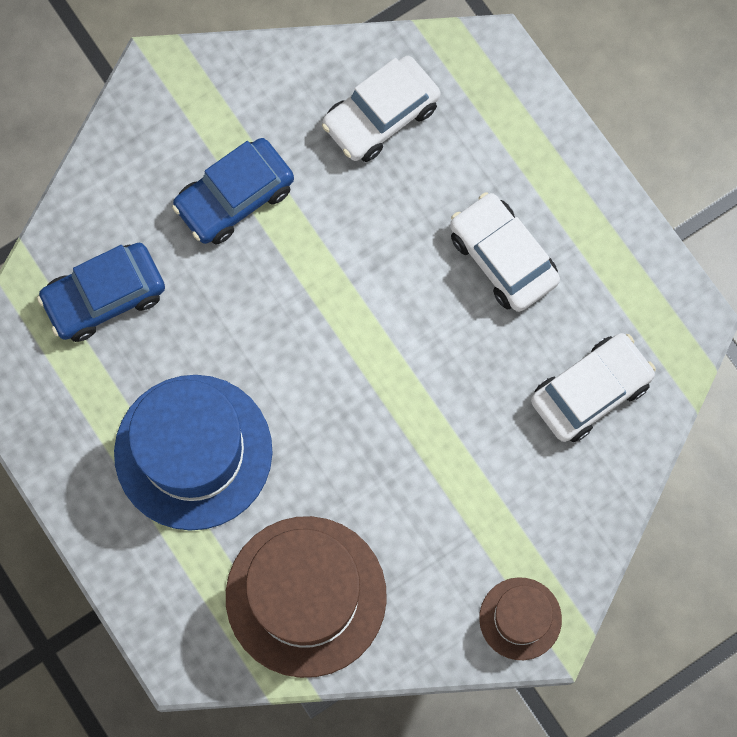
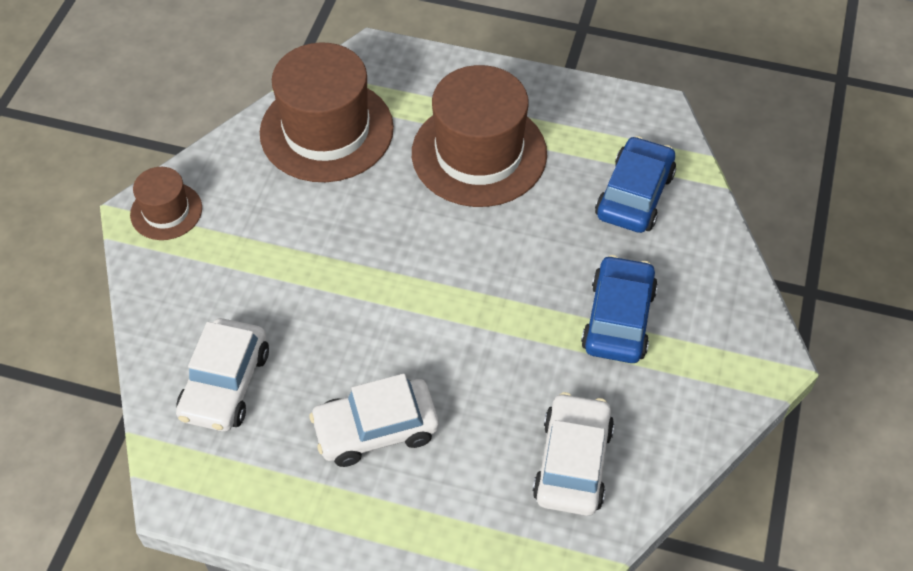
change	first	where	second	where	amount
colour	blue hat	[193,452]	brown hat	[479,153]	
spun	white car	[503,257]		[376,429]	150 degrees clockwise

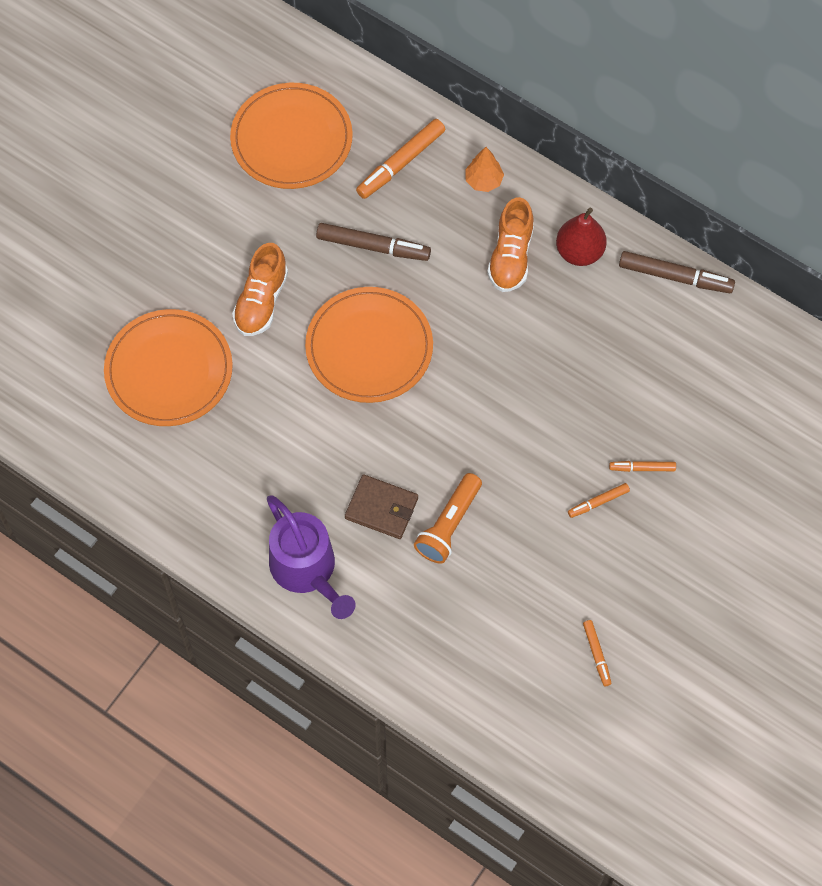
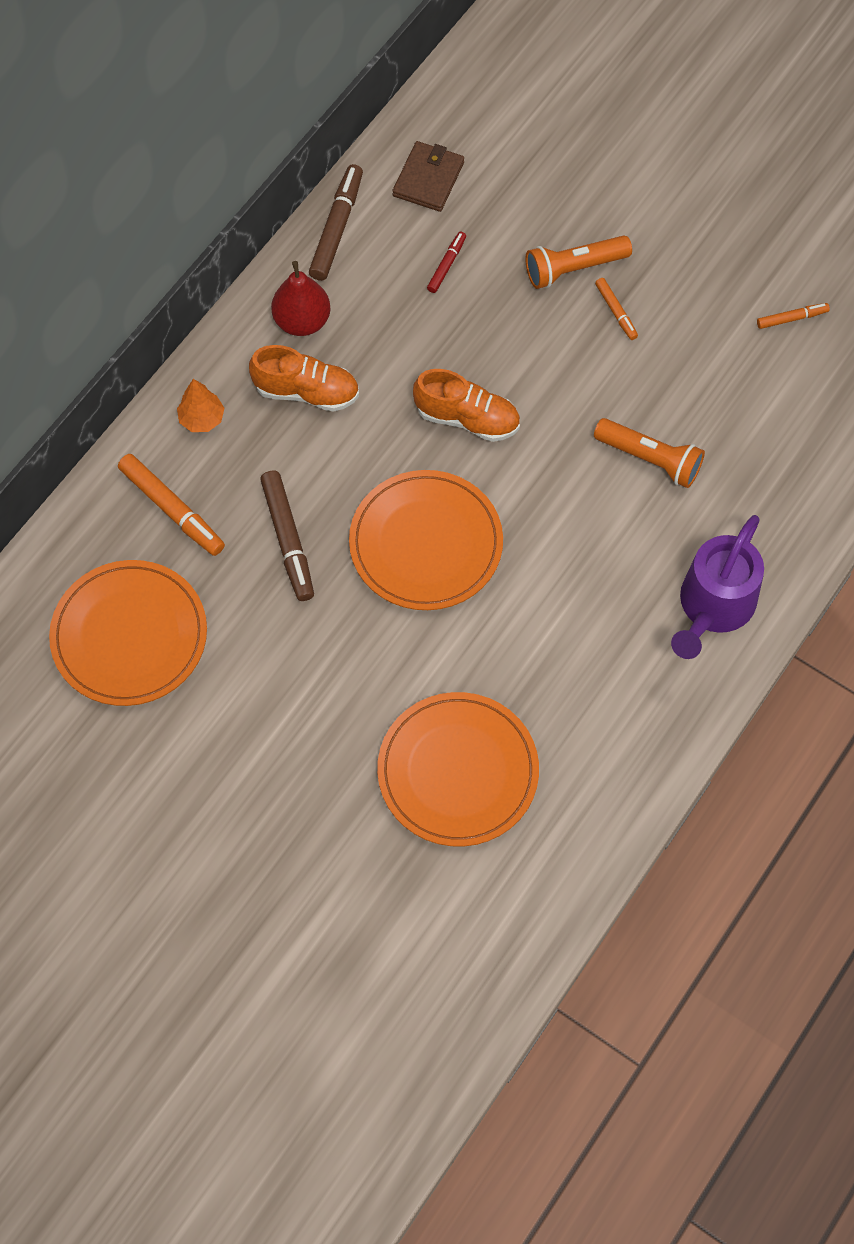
change	first	where	second	where	amount
relocated	orange shoe	[261,301]		[467,418]	
spun	purple watering can	[307,570]		[713,607]	150 degrees clockwise
spun	brown marker	[373,246]		[288,540]	150 degrees clockwise
relocated	brown wallet	[381,508]		[428,179]	
exchanged	orange marker	[642,468]	orange flashlight	[573,269]	
appeared			red marker	[446,265]	

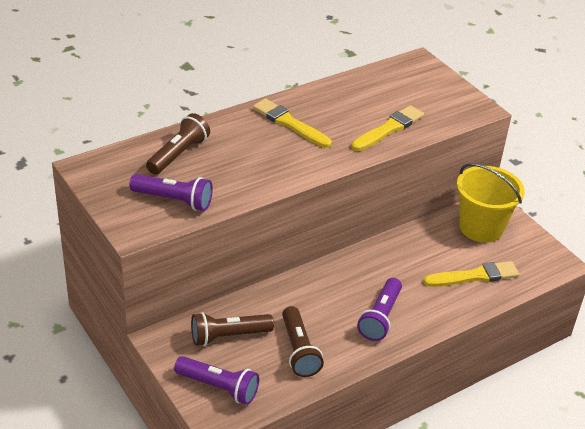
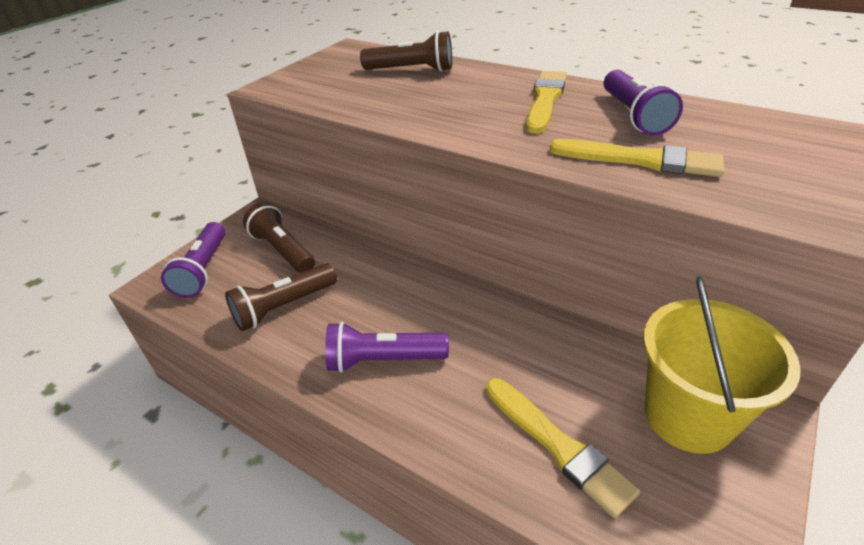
change	first	where	second	where	amount
relocated	purple flashlight	[173,200]		[633,116]	

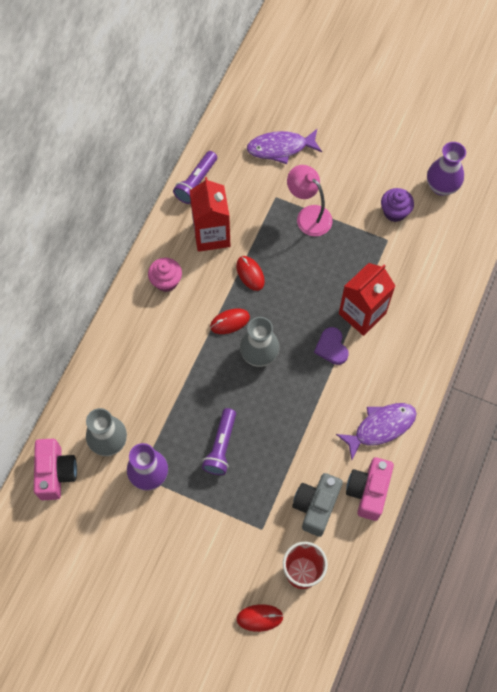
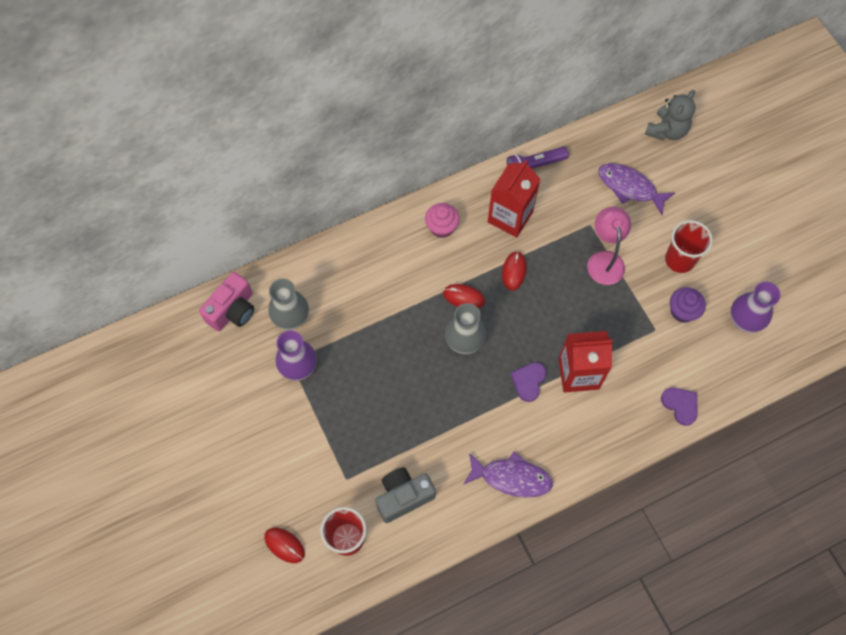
change	first	where	second	where	amount
missing	purple flashlight	[221,446]			
missing	pink camera	[368,491]			
appeared			grey teddy bear	[666,130]	
appeared			purple heart	[680,405]	
appeared			red cup	[679,260]	

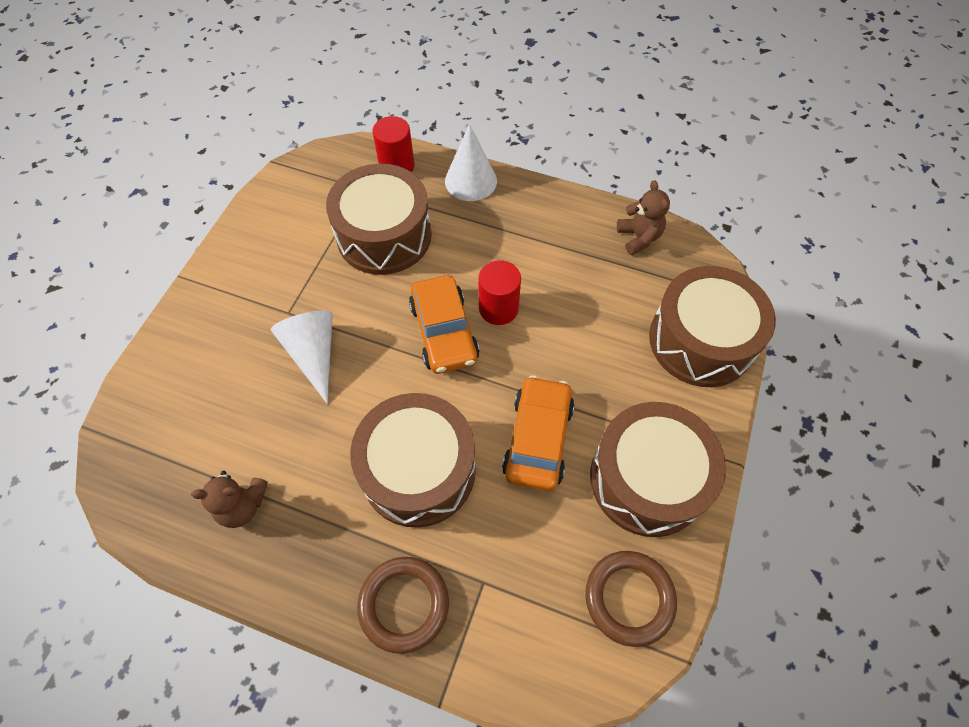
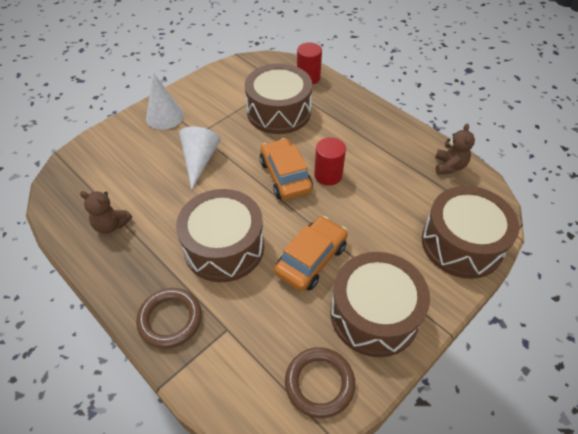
change	first	where	second	where	amount
spun	orange car	[444,332]		[285,176]	150 degrees clockwise
relocated	white cone	[470,181]		[165,116]	

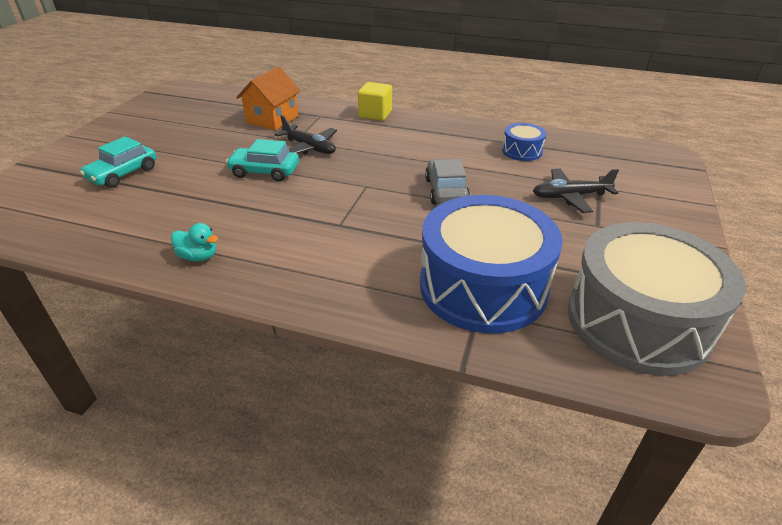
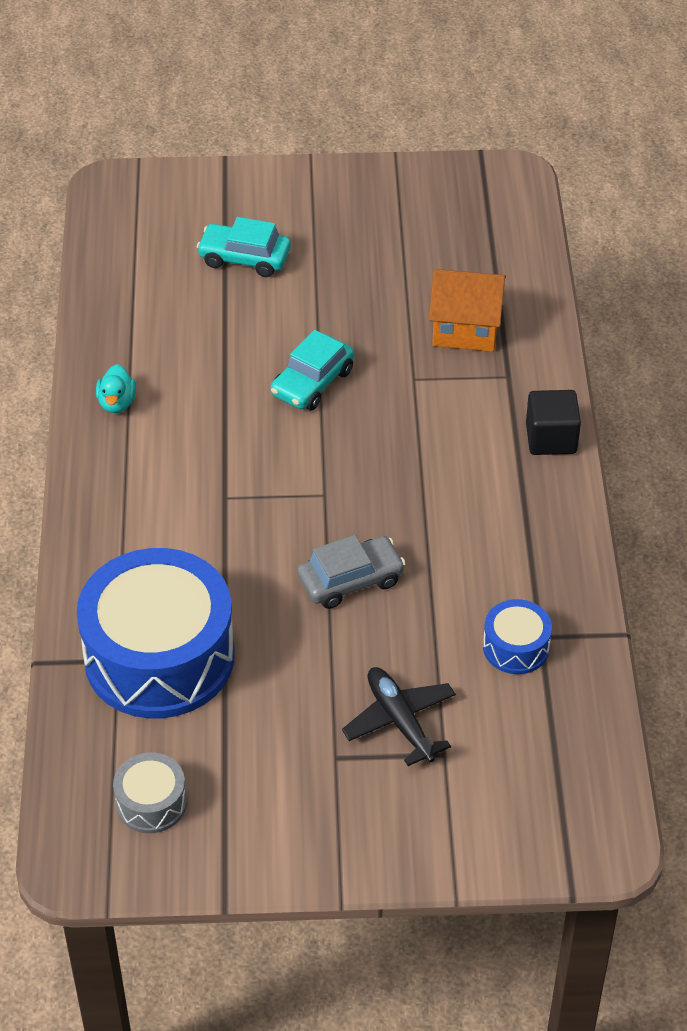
change	first	where	second	where	amount
spun	turquoise car	[265,171]		[312,382]	135 degrees counterclockwise
missing	black plane	[309,148]			
colour	yellow cube	[375,114]	black cube	[551,438]	
size	grey drum	[637,321]		[151,803]	x0.44

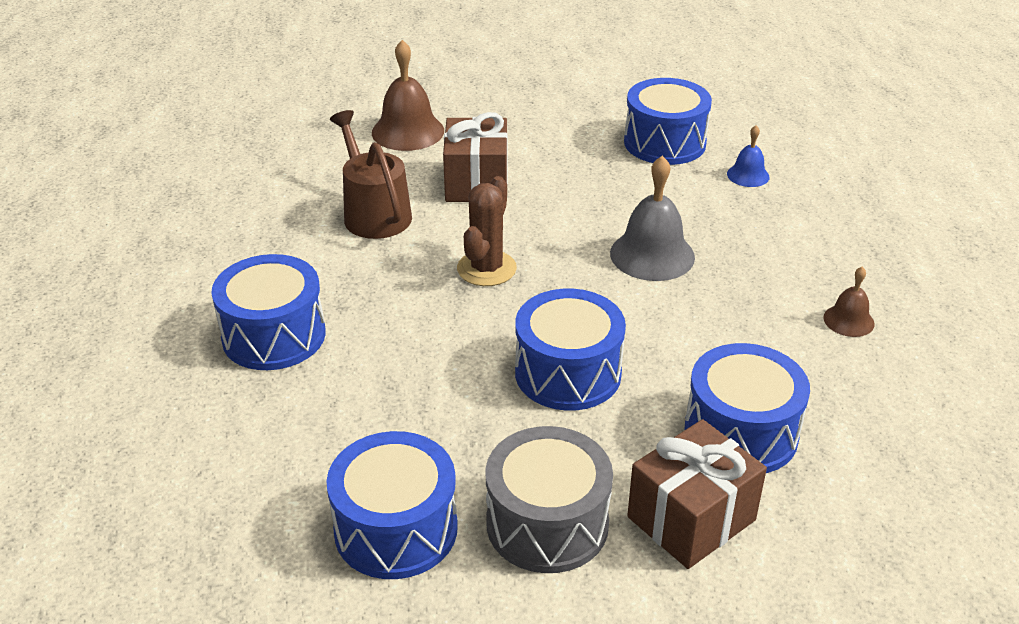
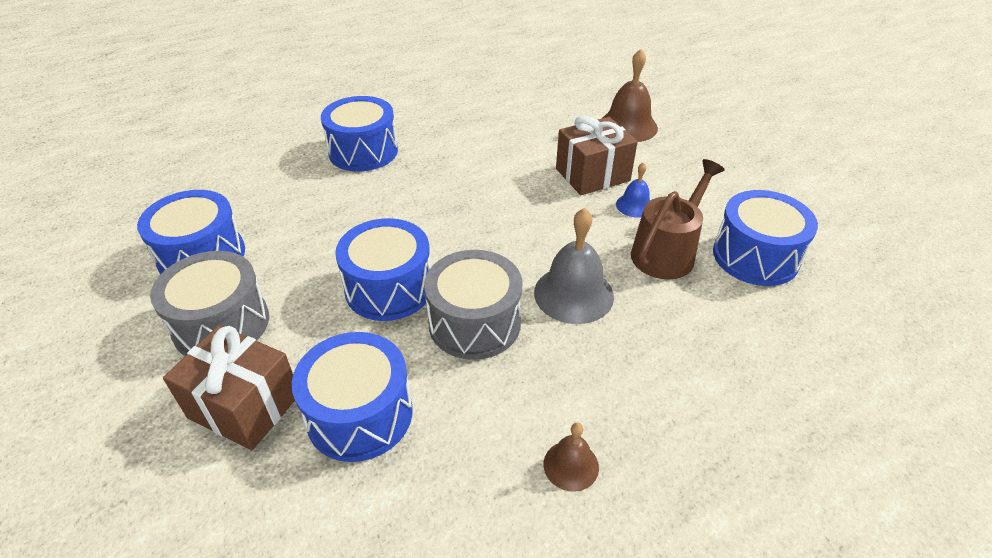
change	first	where	second	where	amount
relocated	brown watering can	[374,213]		[667,252]	
missing	brown cactus	[486,269]			
relocated	blue bell	[748,175]		[634,205]	
appeared			grey drum	[474,323]	

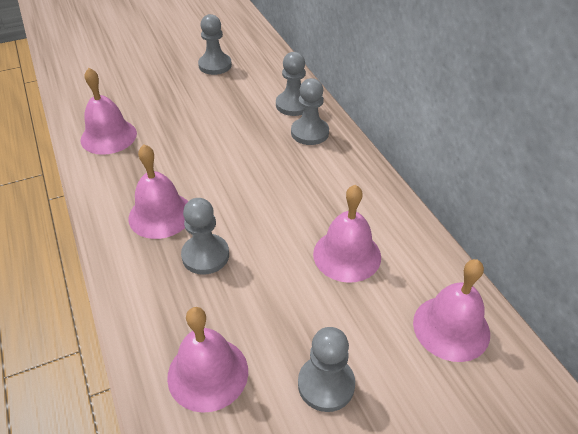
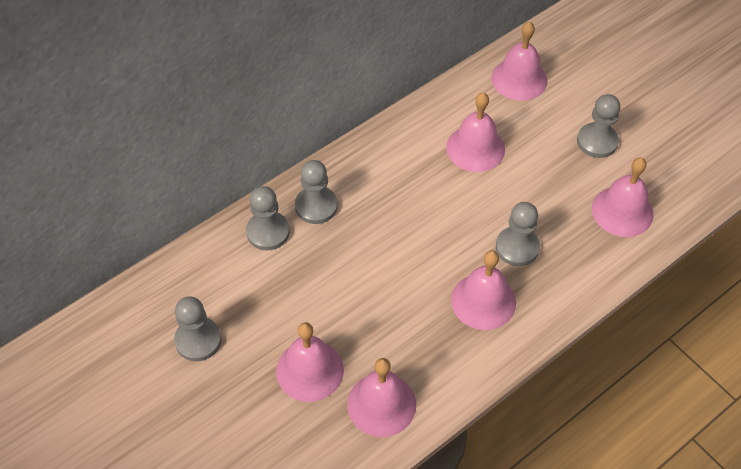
change	first	where	second	where	amount
appeared			pink bell	[309,370]	

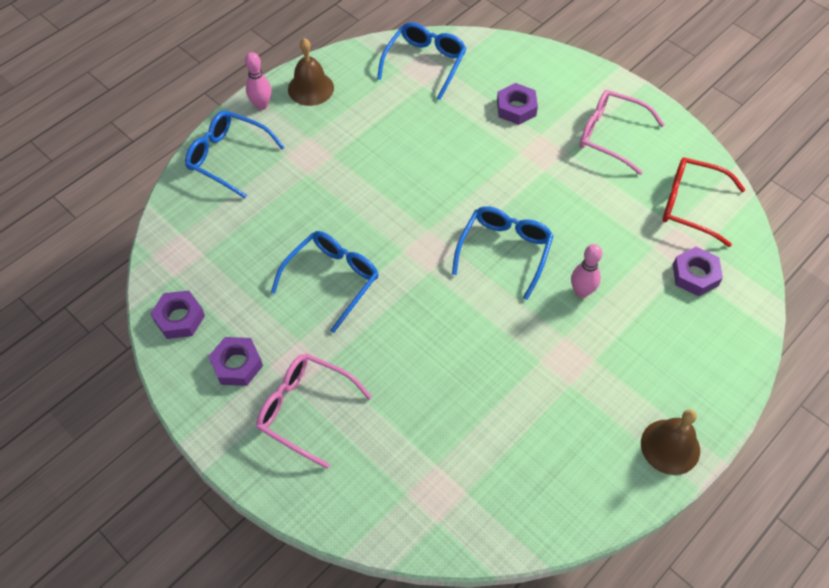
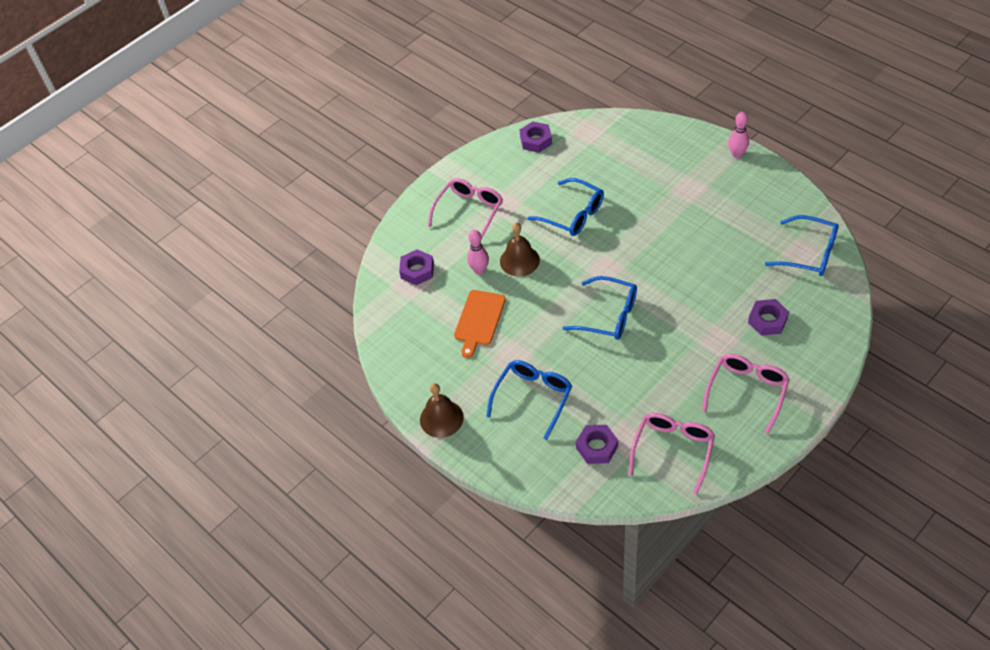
change	first	where	second	where	amount
relocated	blue glasses	[228,157]		[533,397]	
relocated	purple nut	[237,364]		[417,270]	
relocated	brown bell	[310,88]		[519,260]	
relocated	pink bowling pin	[581,291]		[479,270]	
colour	red glasses	[691,205]	pink glasses	[673,450]	
appeared			orange cutting board	[479,320]	

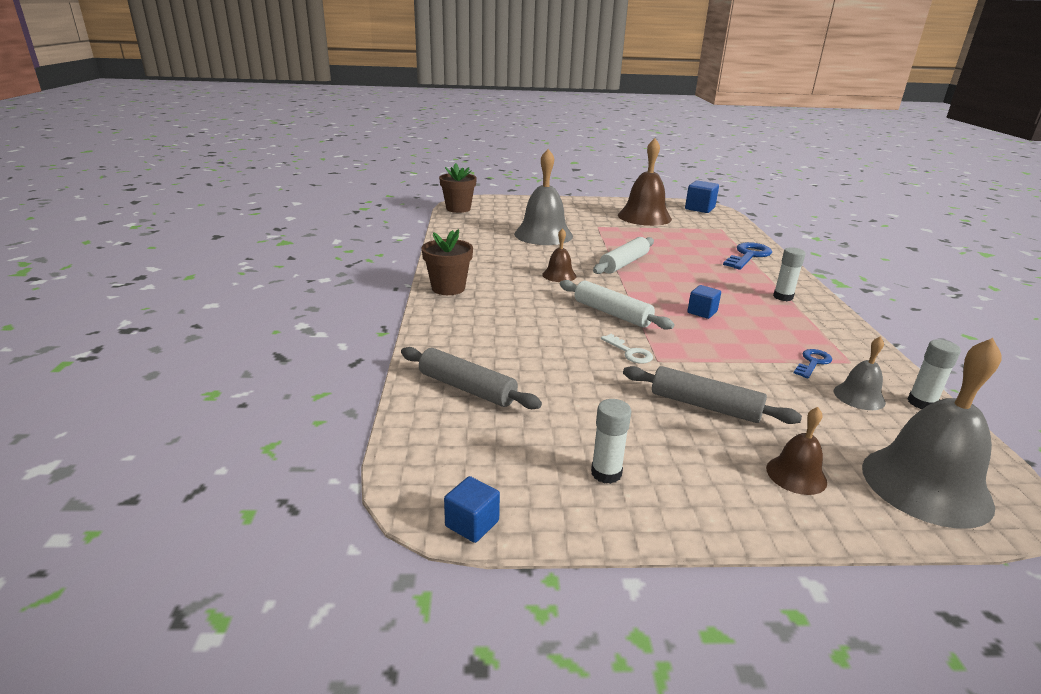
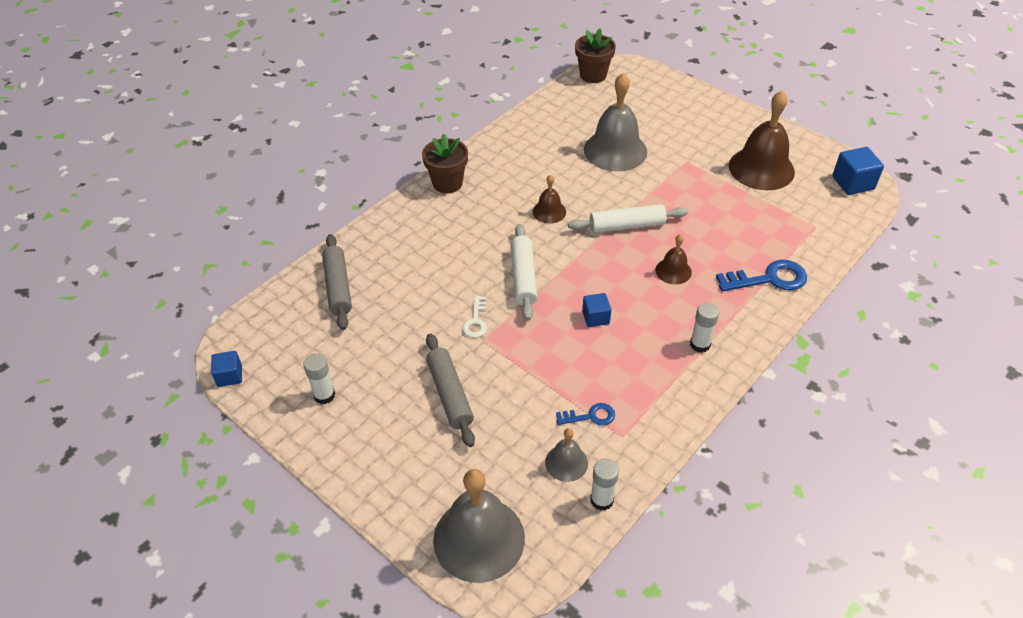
change	first	where	second	where	amount
relocated	brown bell	[796,475]		[673,271]	

